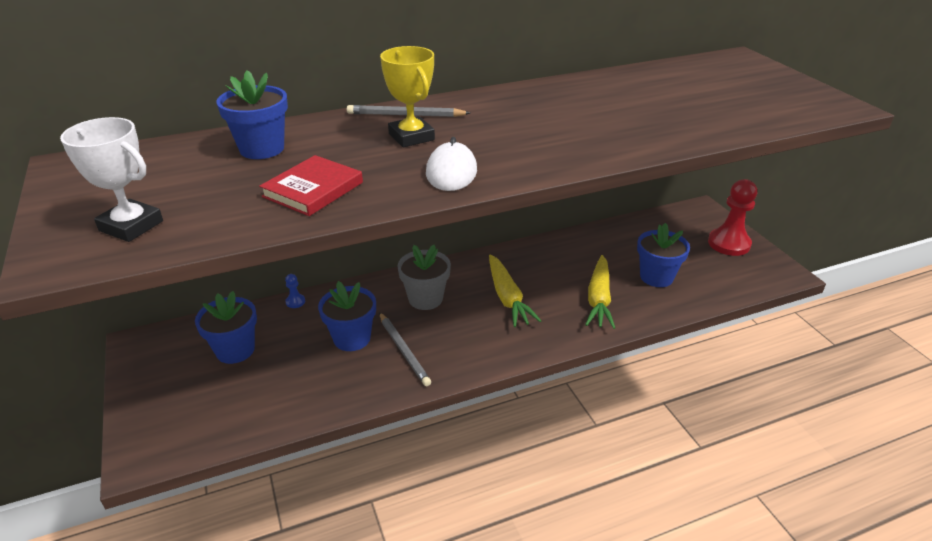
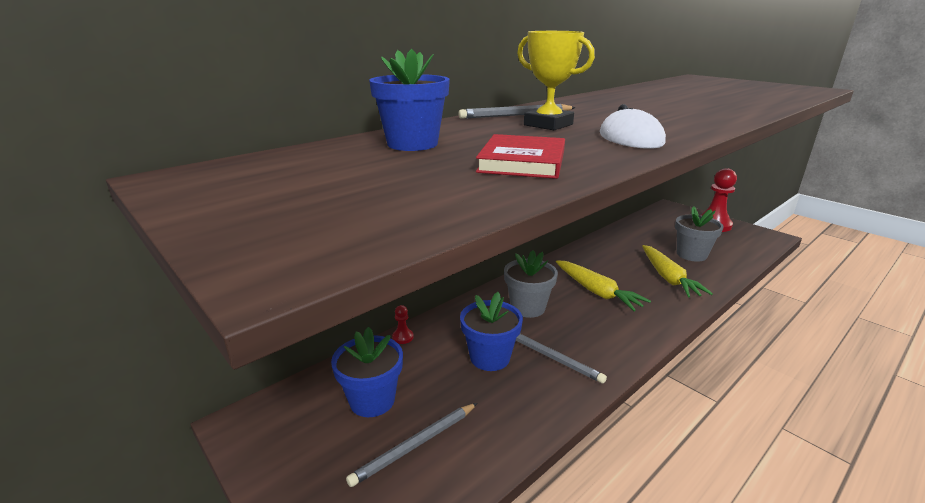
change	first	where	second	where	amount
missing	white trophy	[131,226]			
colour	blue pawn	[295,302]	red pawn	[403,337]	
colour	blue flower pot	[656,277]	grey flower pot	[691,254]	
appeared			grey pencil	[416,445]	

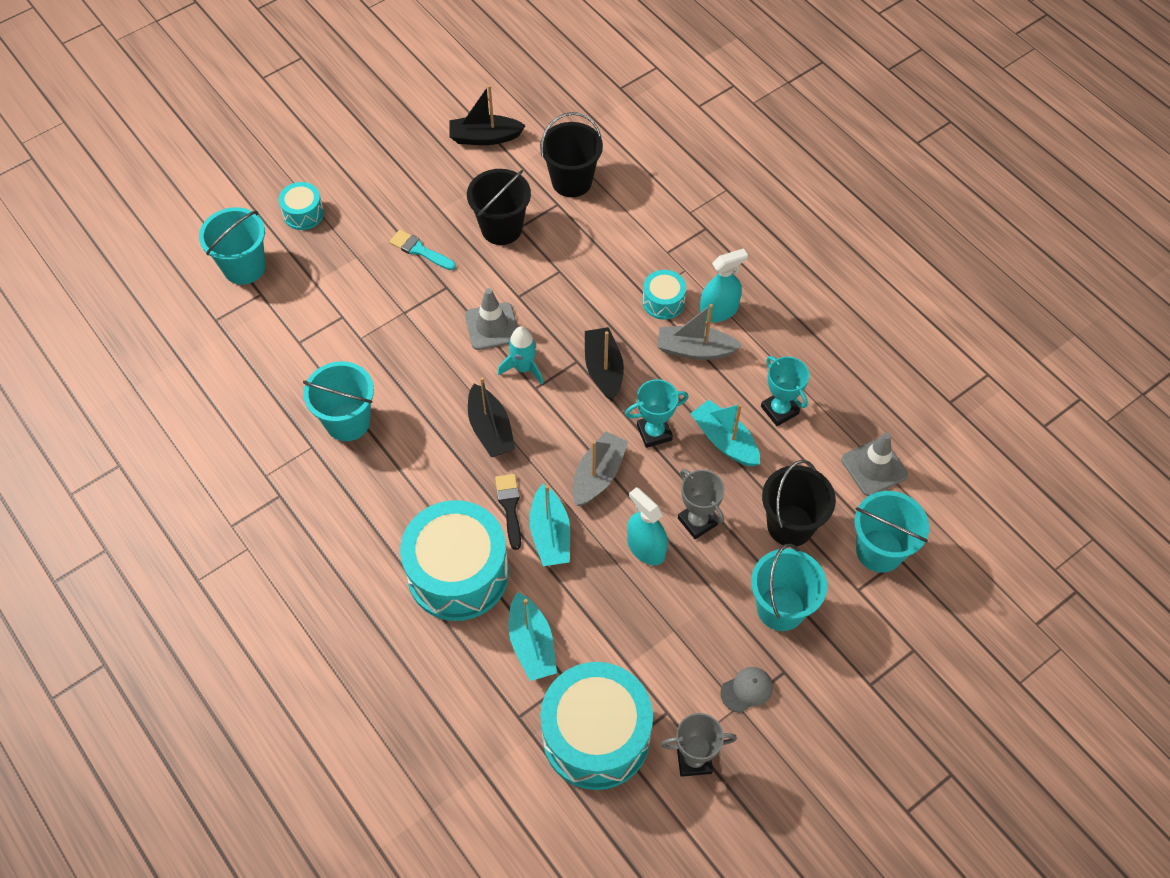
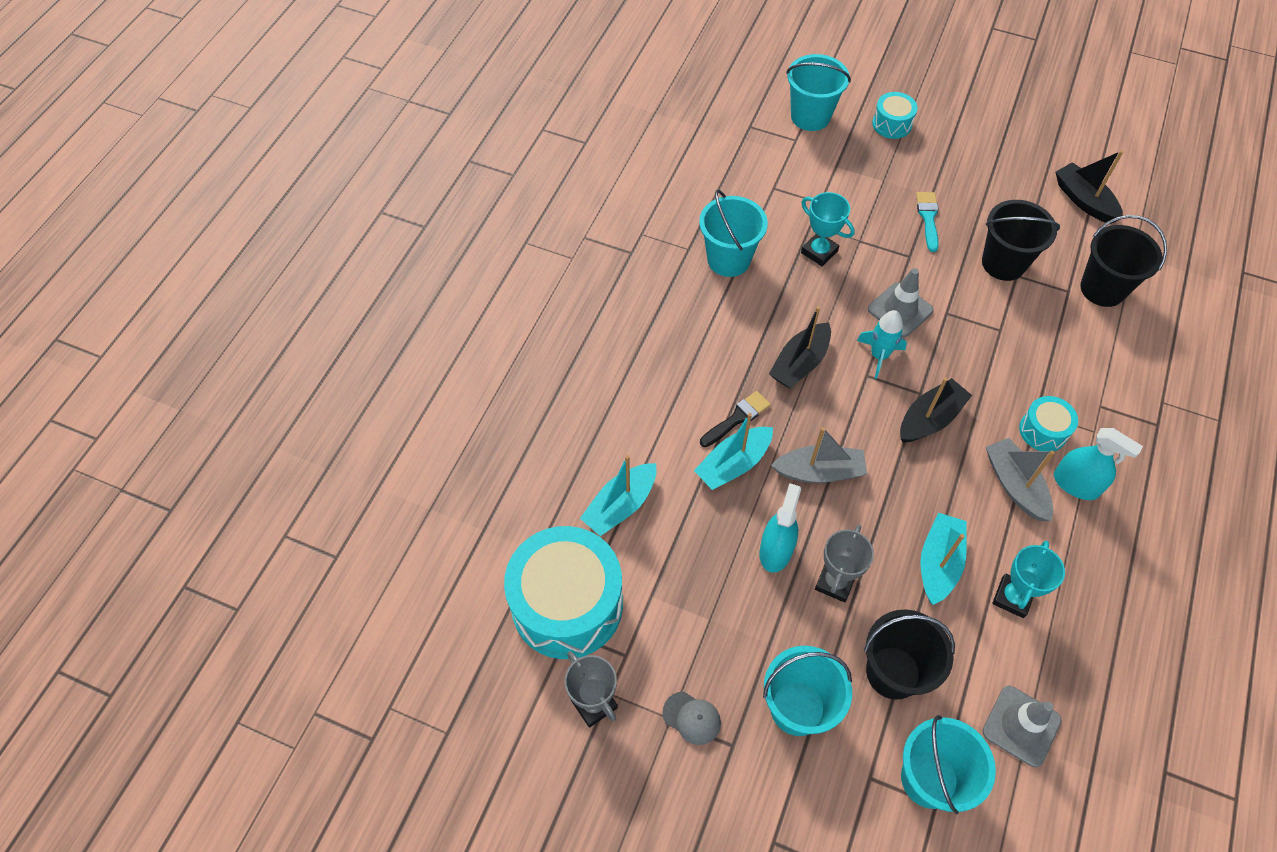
change	first	where	second	where	amount
missing	turquoise drum	[458,573]			
relocated	turquoise trophy	[654,432]		[819,252]	

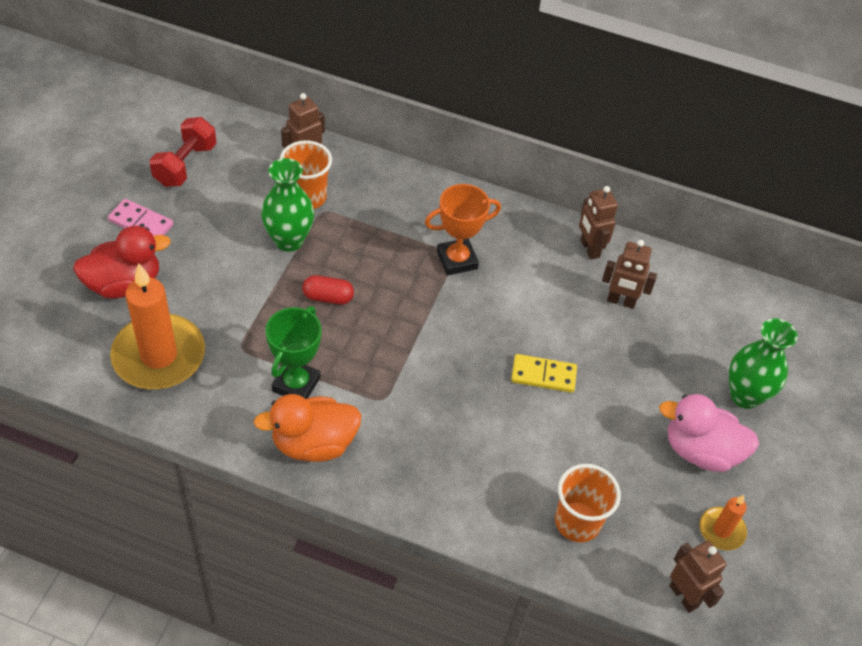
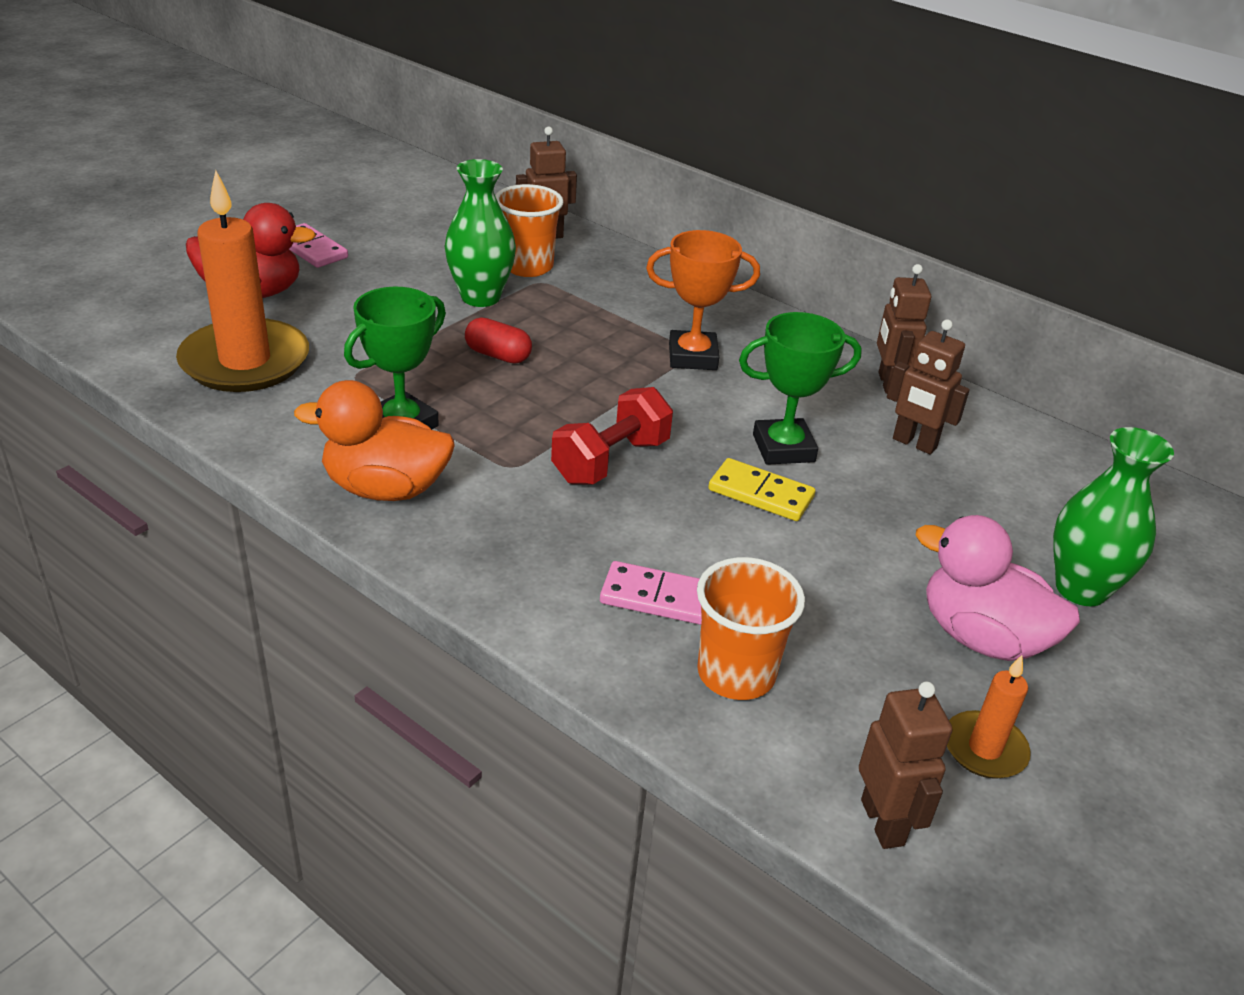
change	first	where	second	where	amount
relocated	red dumbbell	[185,165]		[611,461]	
appeared			pink domino	[658,597]	
appeared			green trophy	[783,448]	

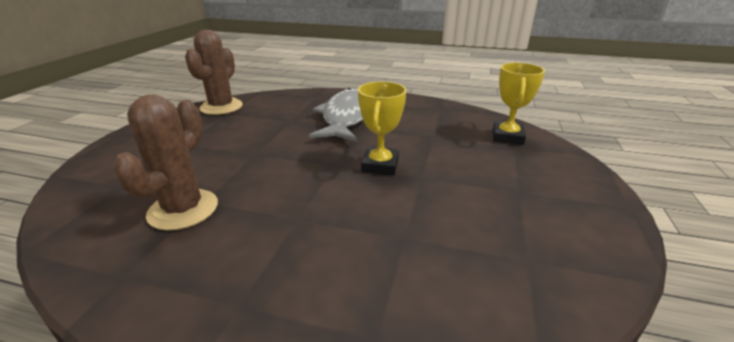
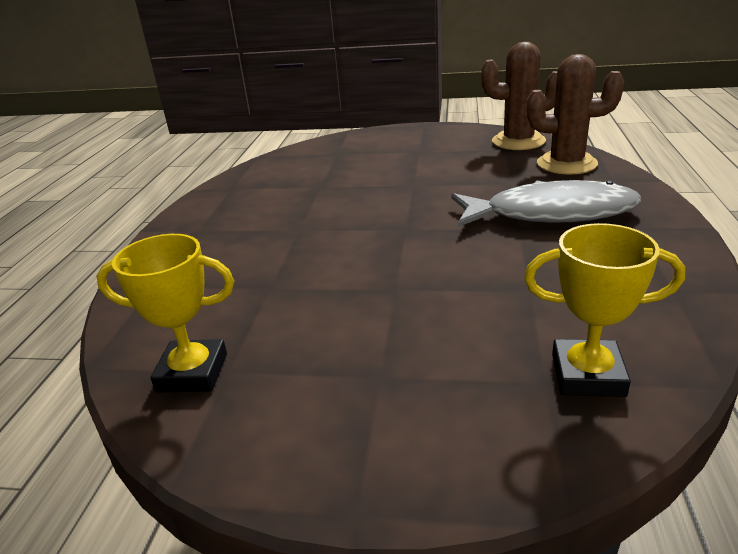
change	first	where	second	where	amount
relocated	brown cactus	[183,209]		[566,164]	
relocated	yellow trophy	[380,165]		[192,373]	

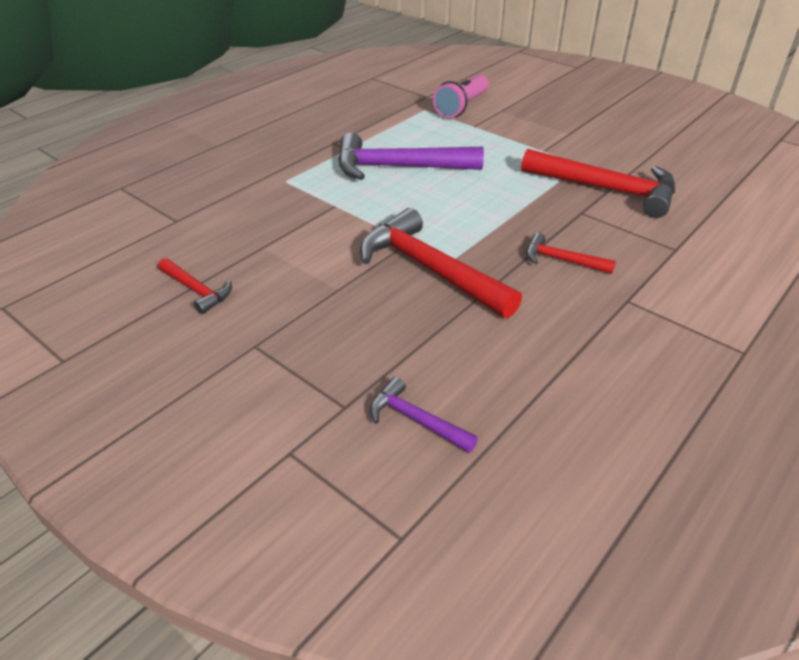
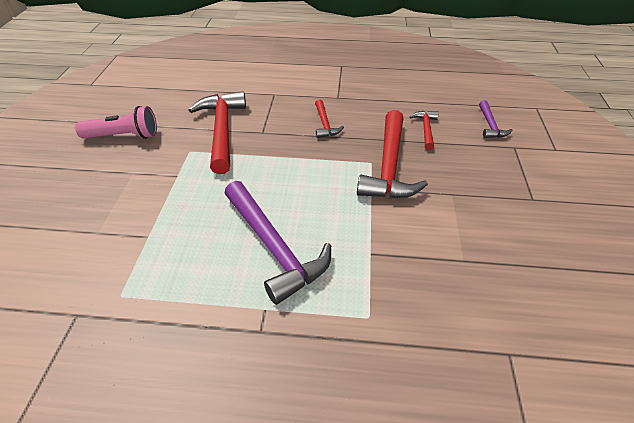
change	first	where	second	where	amount
relocated	red hammer	[196,290]		[426,129]	
relocated	pink flashlight	[461,107]		[124,136]	

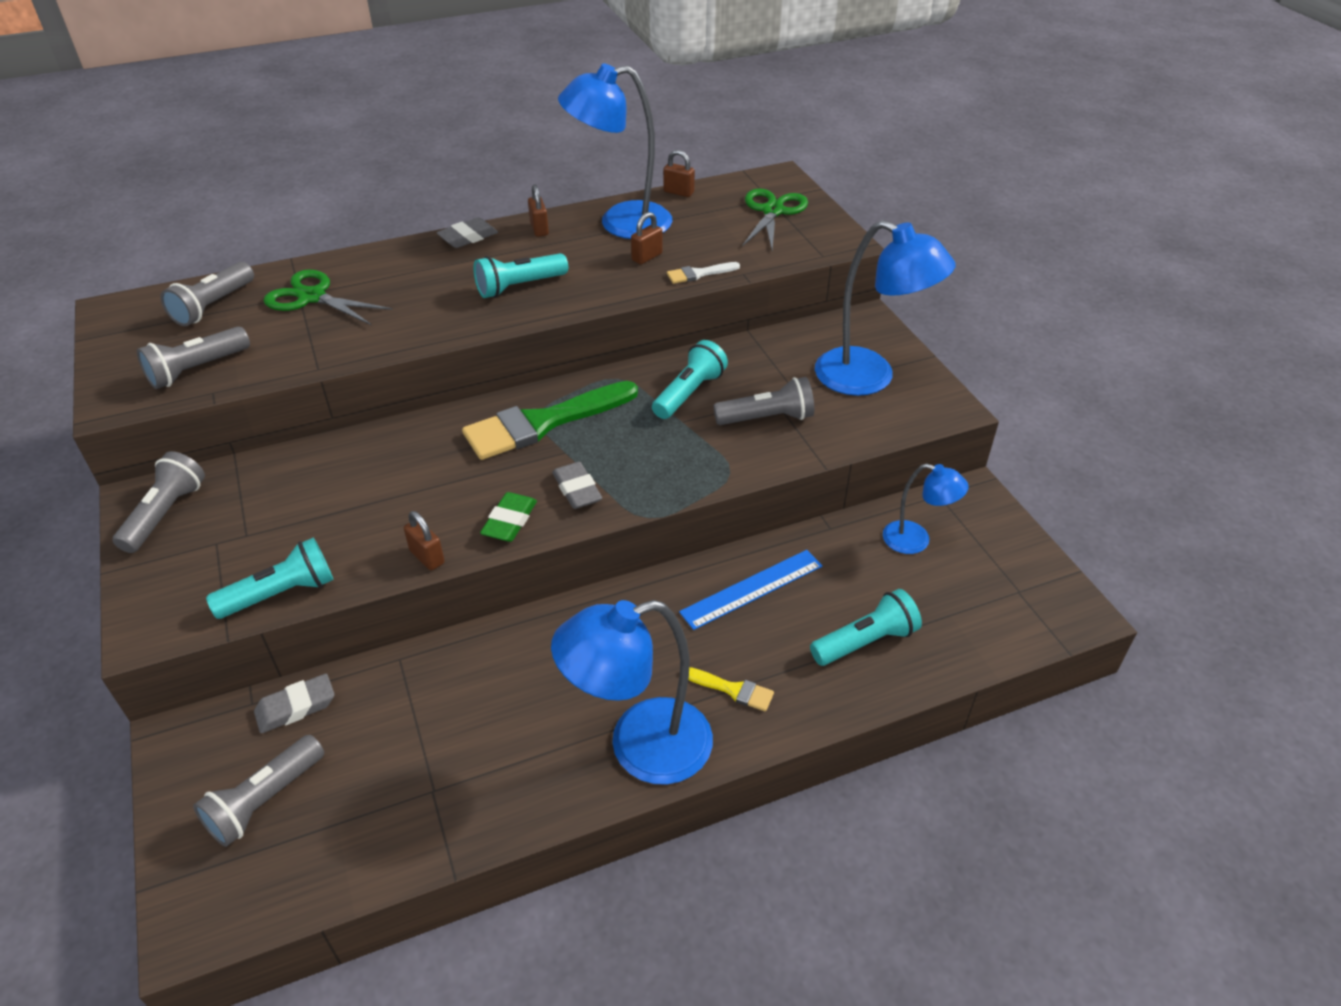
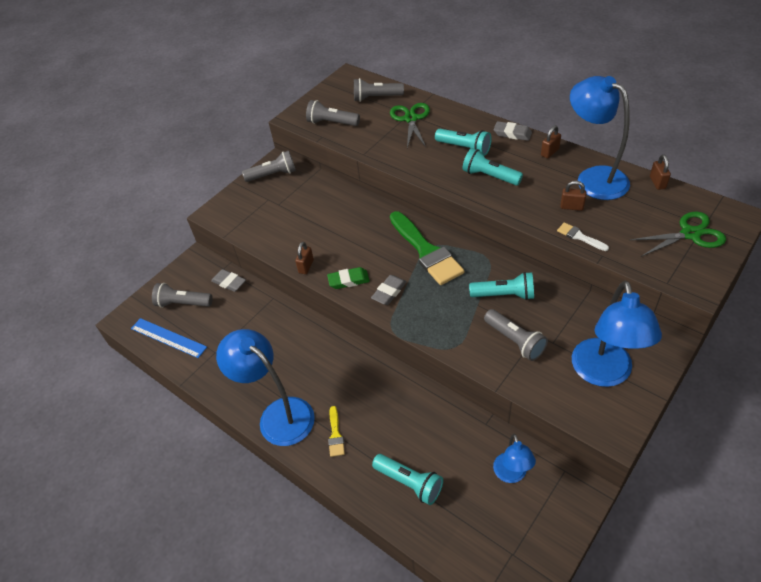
change	first	where	second	where	amount
relocated	turquoise flashlight	[281,594]		[464,148]	
spun	green brush	[543,423]		[426,251]	150 degrees counterclockwise
relocated	blue ruler	[752,589]		[168,337]	

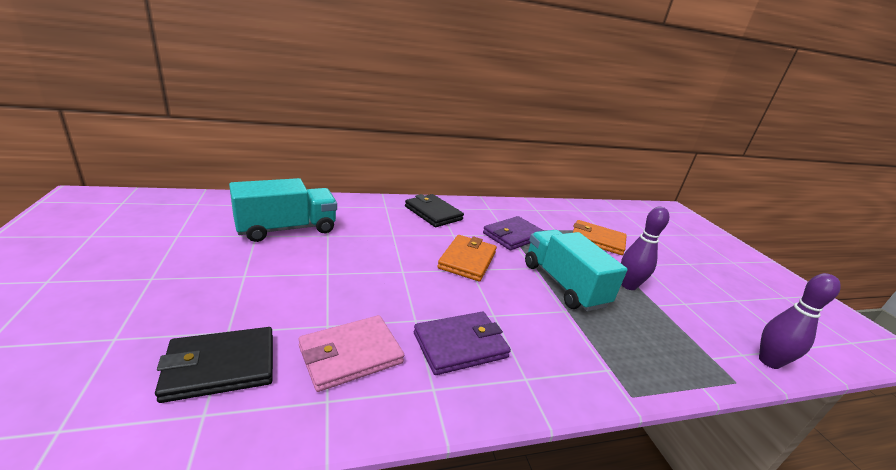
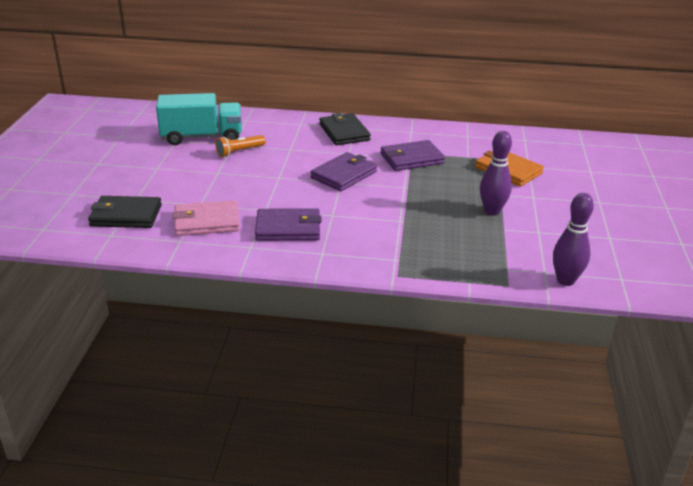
change	first	where	second	where	amount
colour	orange wallet	[467,260]	purple wallet	[344,175]	
missing	turquoise truck	[563,284]			
appeared			orange flashlight	[239,151]	

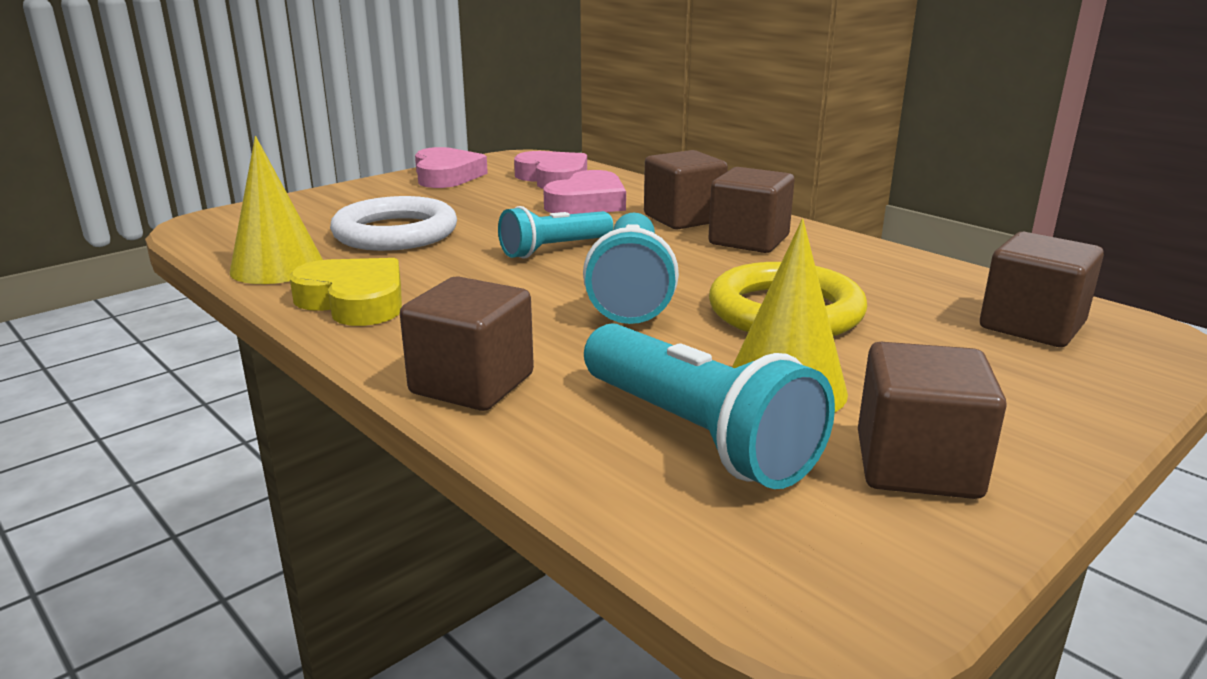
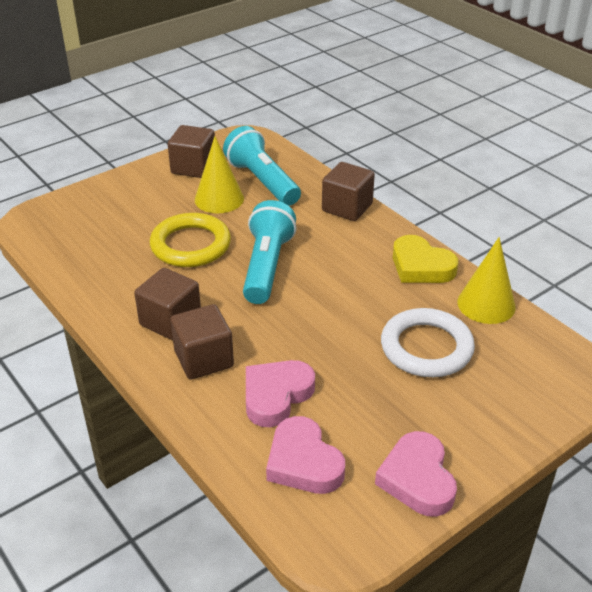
change	first	where	second	where	amount
missing	turquoise flashlight	[554,249]			
missing	brown cube	[1031,326]			

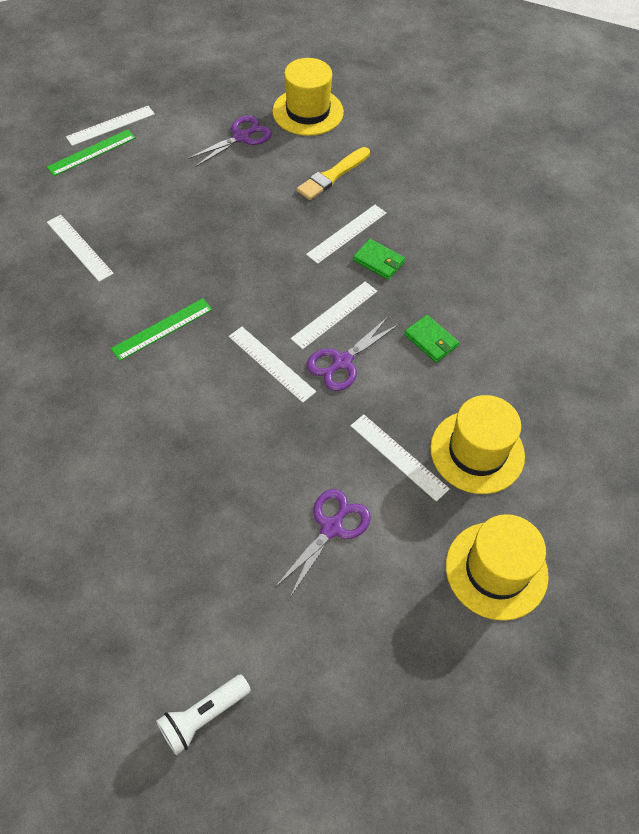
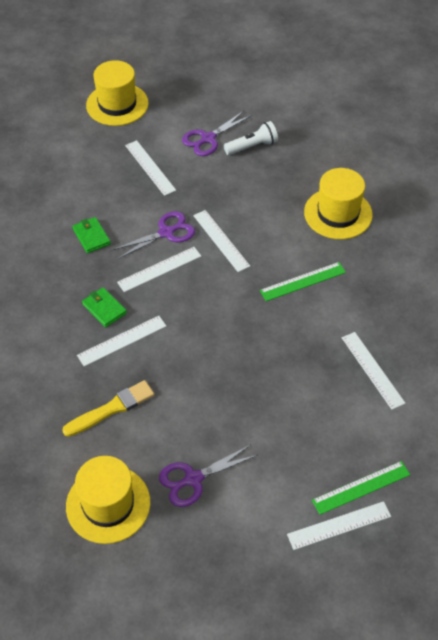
change	first	where	second	where	amount
relocated	white flashlight	[203,716]		[252,146]	
relocated	yellow hat	[477,451]		[338,213]	

